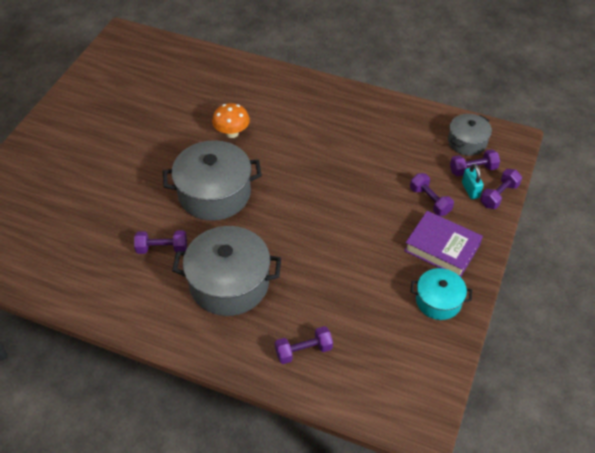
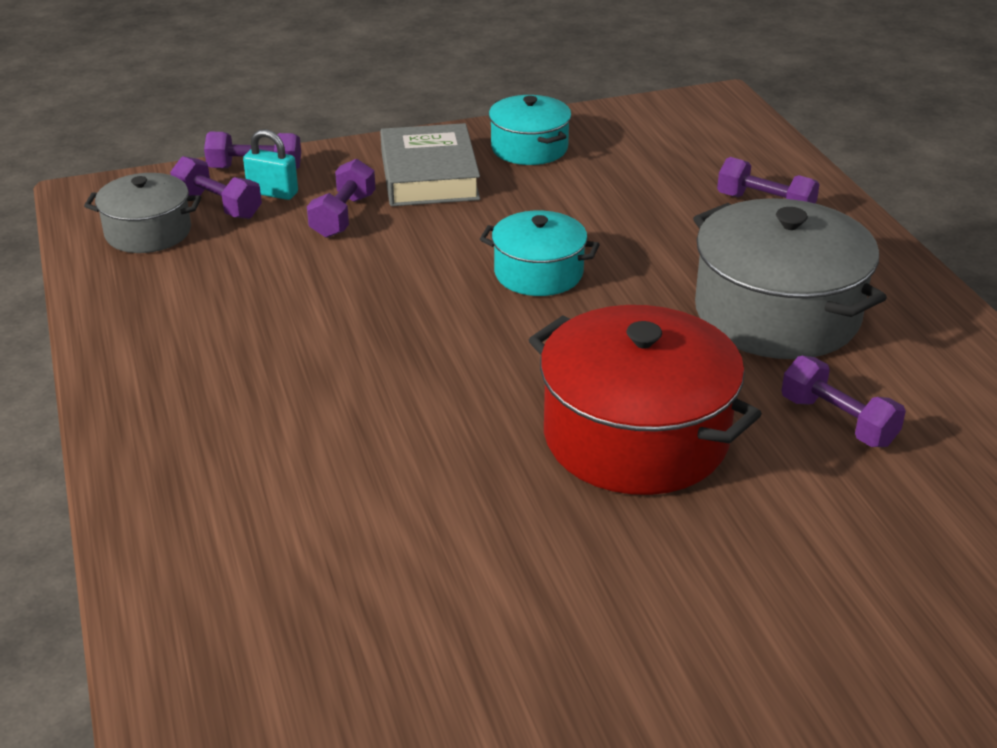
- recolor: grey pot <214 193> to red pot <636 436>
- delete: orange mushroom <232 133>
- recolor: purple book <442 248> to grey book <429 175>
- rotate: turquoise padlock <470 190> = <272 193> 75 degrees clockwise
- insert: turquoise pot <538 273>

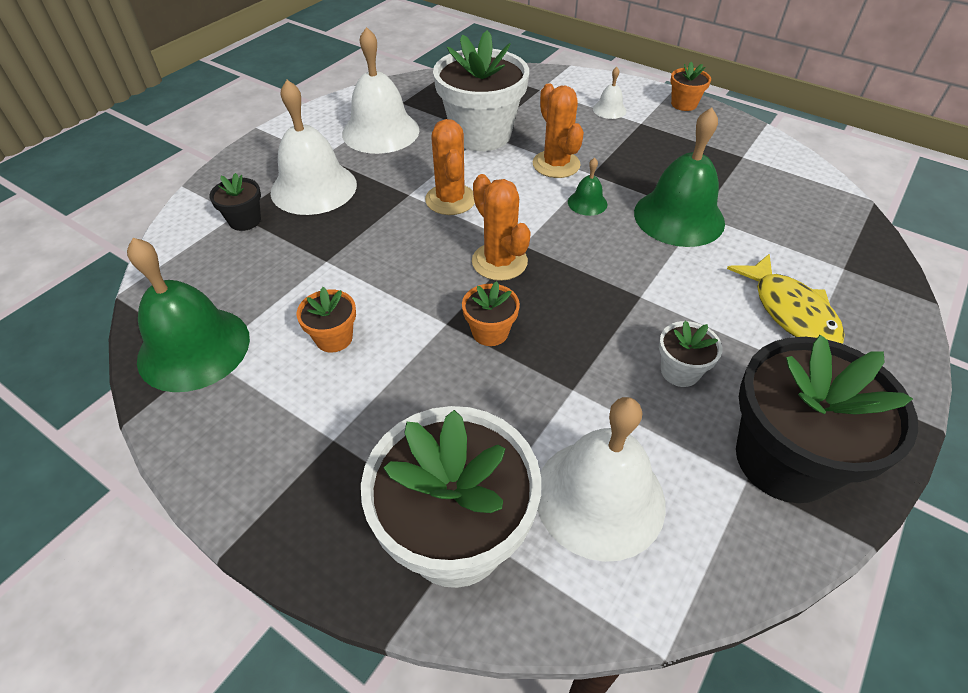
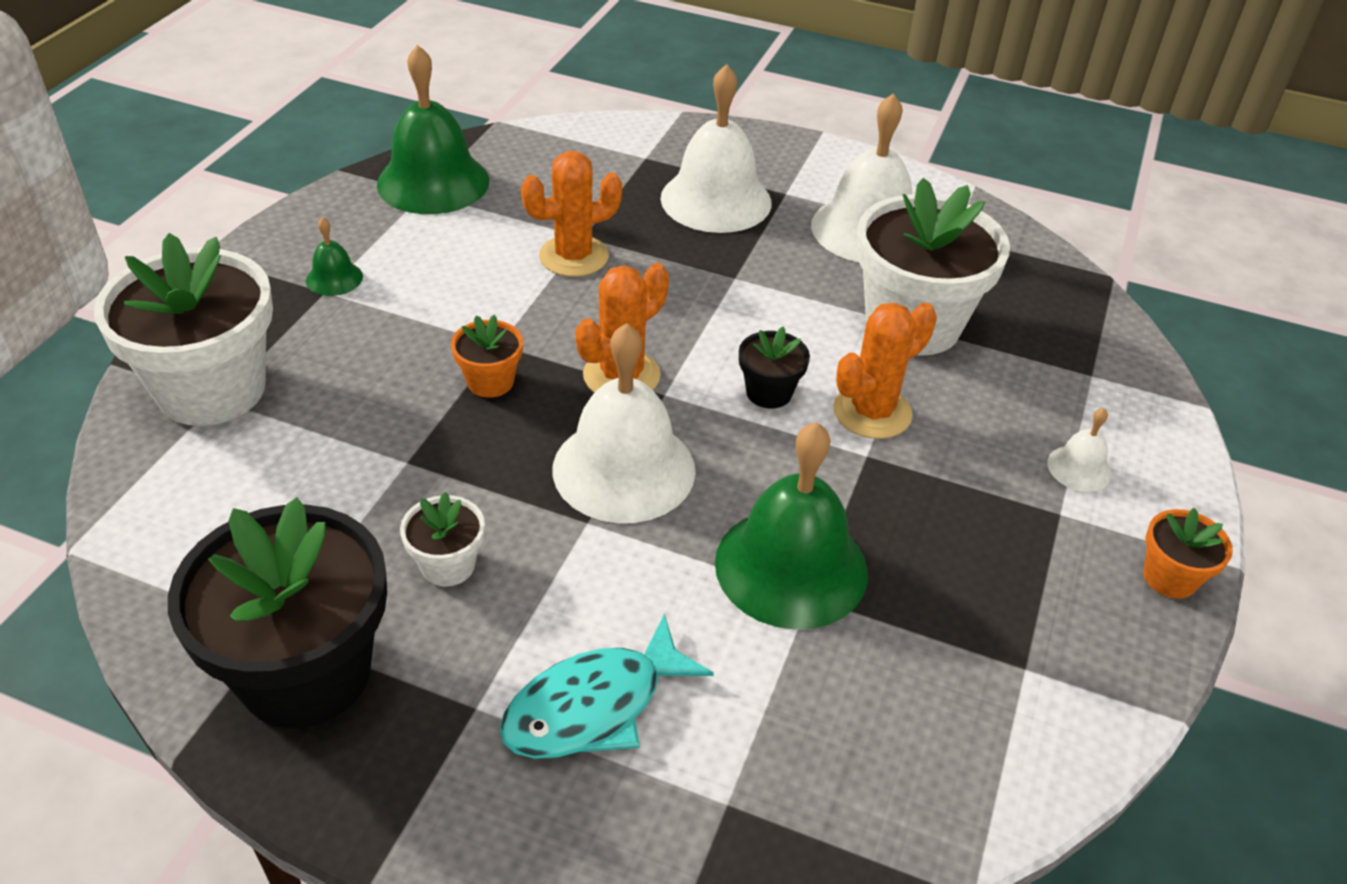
- move: black flower pot <245 220> to <769 392>
- delete: orange flower pot <334 338>
- move: orange cactus <450 200> to <574 256>
- move: white bell <599 497> to <624 469>
- move: green bell <587 203> to <334 278>
- recolor: yellow fish <790 311> to turquoise fish <593 707>

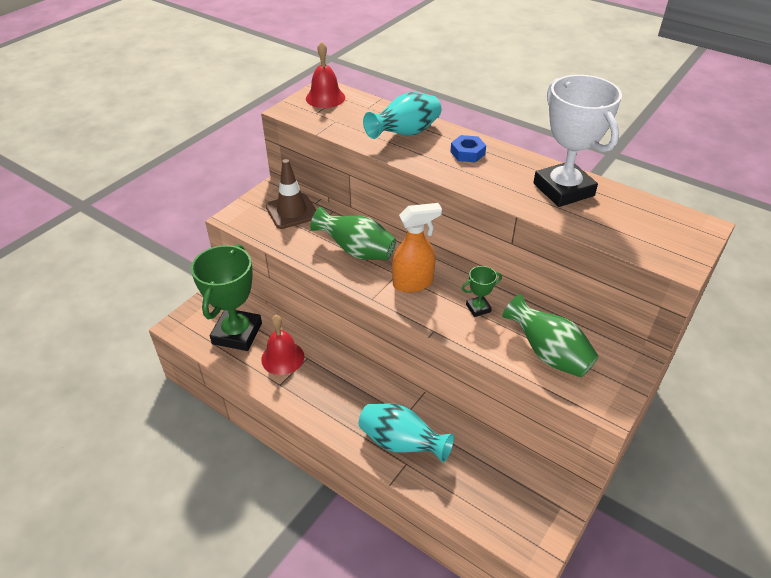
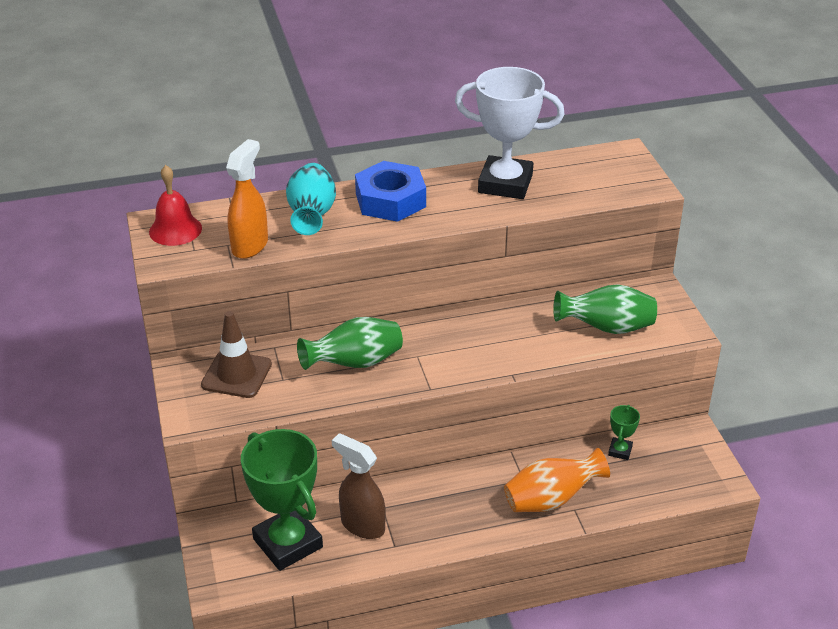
- replace: red bell <282 358> to brown spray bottle <362 525>
- recolor: turquoise vase <401 443> to orange vase <551 499>
- move: orange spray bottle <413 283> to <250 245>
- resize: blue nut <467 153> = <390 200> x1.87
- move: green trophy <478 308> to <620 451>

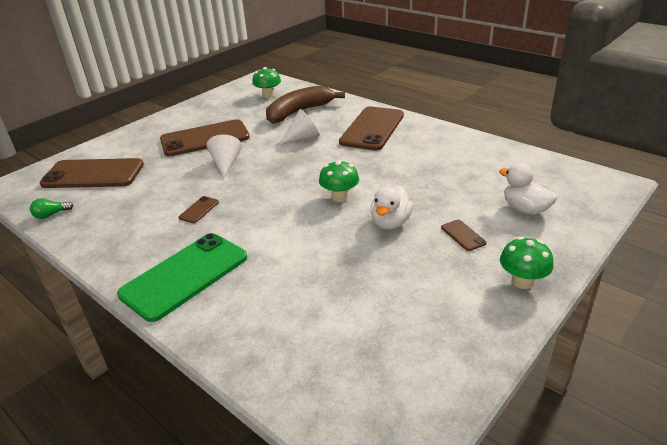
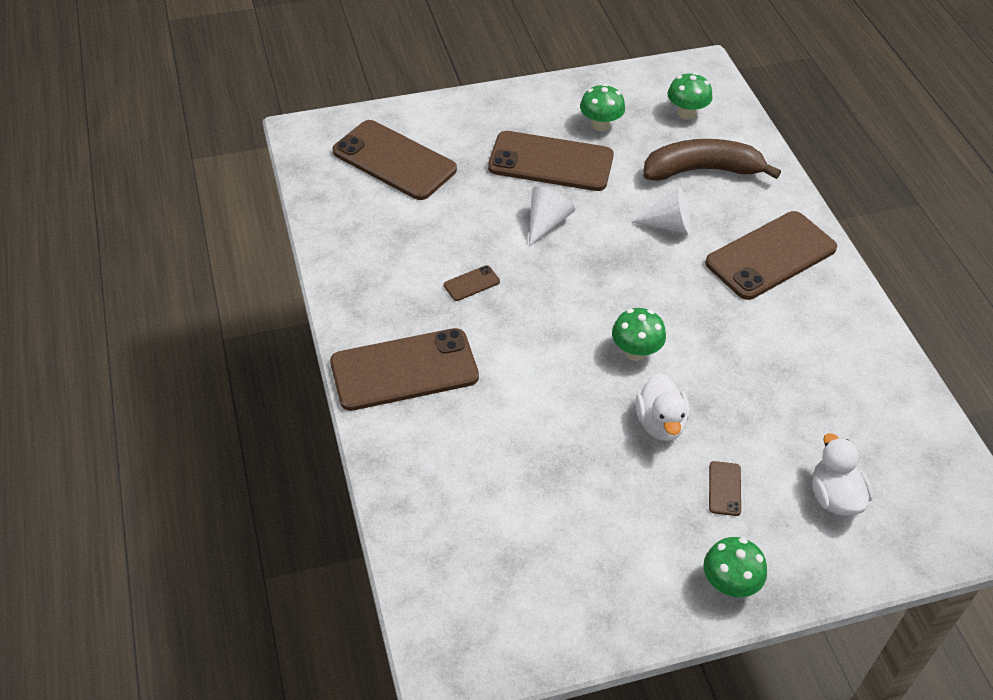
- delete: green light bulb <51 215>
- recolor: green phone <185 276> to brown phone <404 370>
- rotate: white duck <390 223> = <660 423> 60 degrees counterclockwise
- insert: green mushroom <600 125>

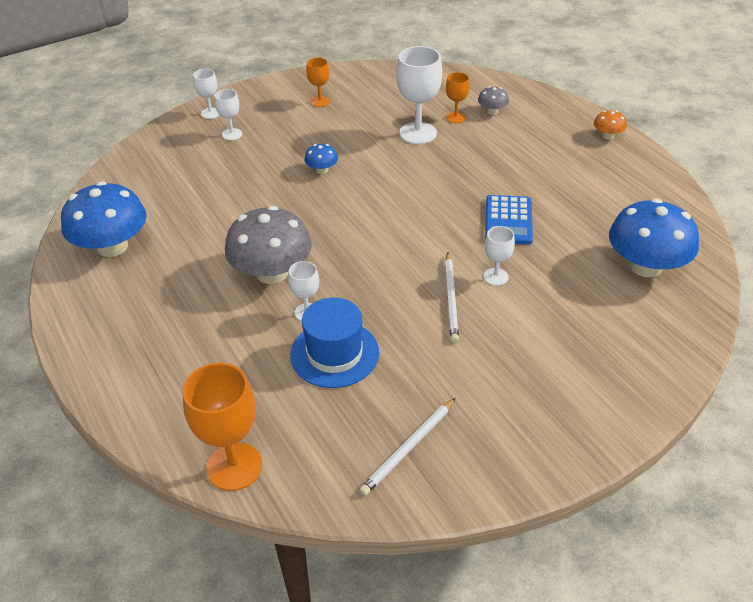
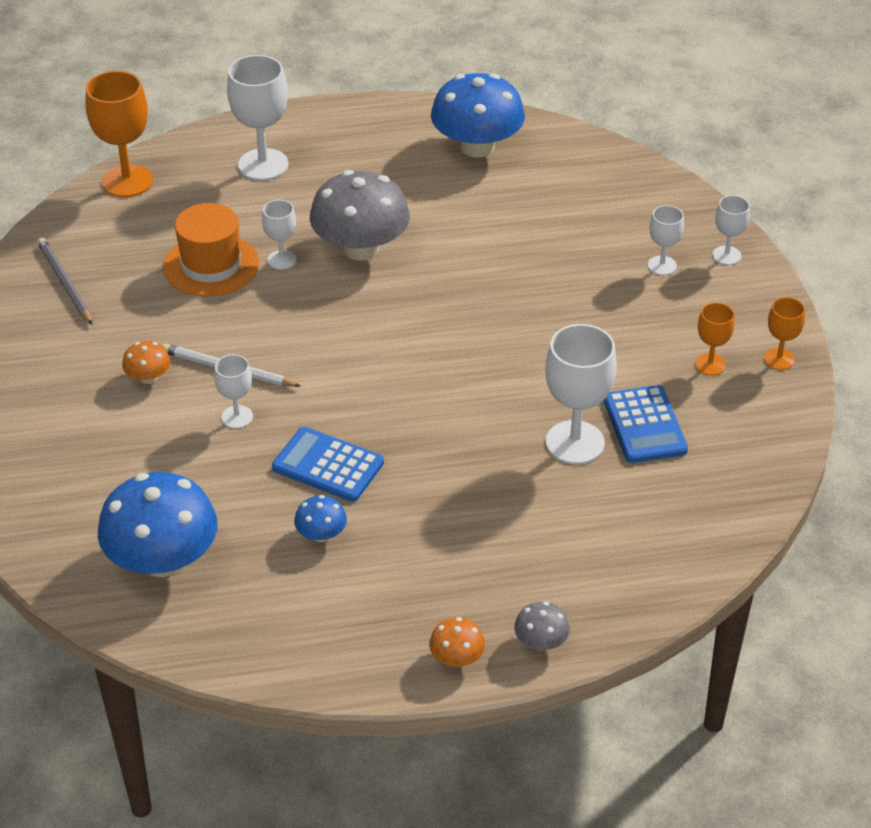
- recolor: blue hat <334 353> to orange hat <211 265>
- move: blue mushroom <322 170> to <321 534>
- recolor: white pencil <408 448> to grey pencil <65 283>
- move: orange goblet <455 117> to <779 359>
- move: grey mushroom <492 111> to <541 642>
- insert: orange mushroom <148 377>
- insert: white goblet <263 165>
- insert: blue calculator <644 425>

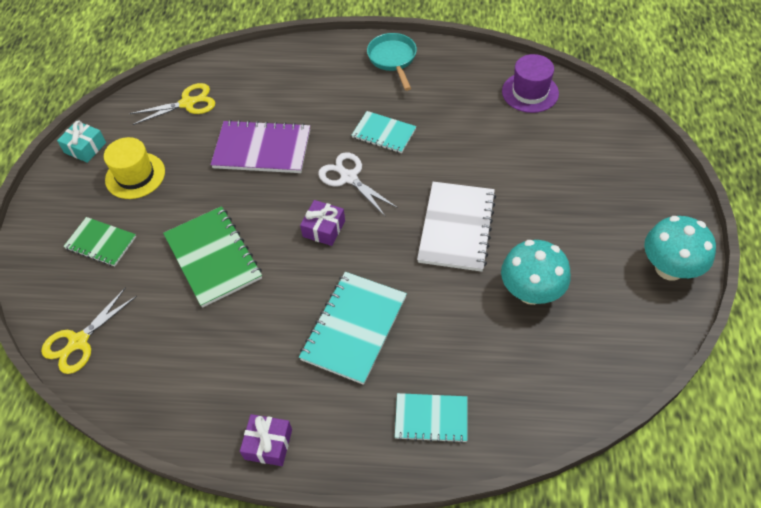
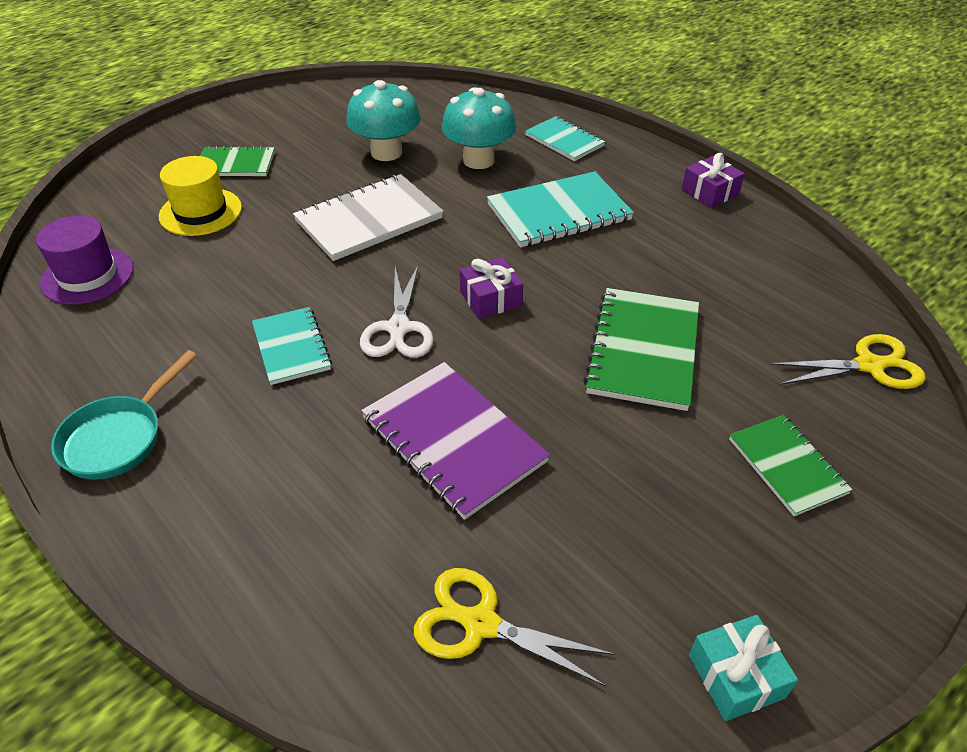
- move: yellow hat <135 175> to <200 212>
- move: turquoise mushroom <669 268> to <478 160>
- insert: green notebook <235 164>

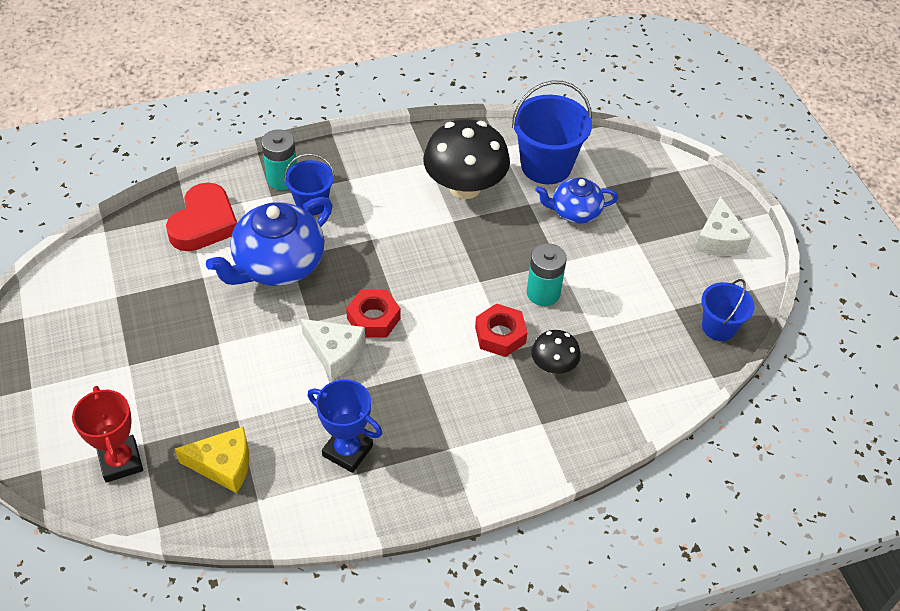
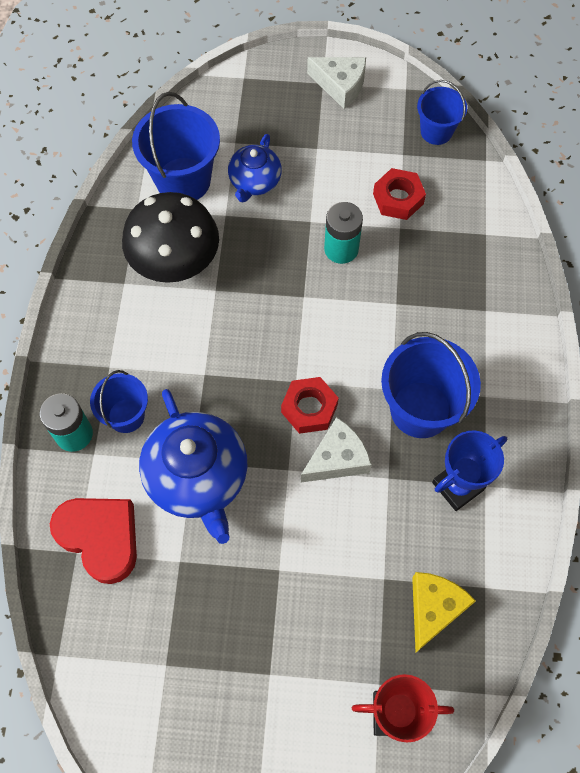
- move: red nut <500 335> to <398 198>
- delete: black mushroom <553 366>
- insert: blue bucket <420 409>

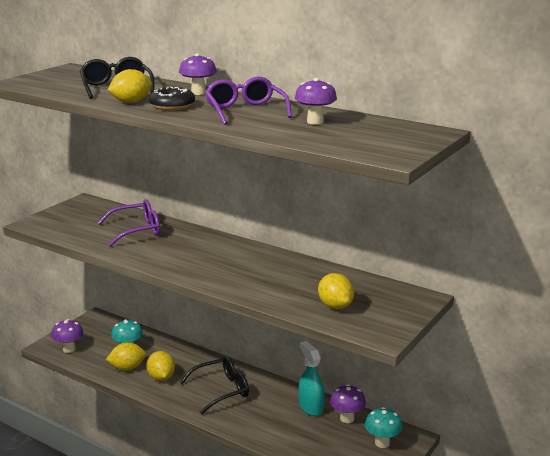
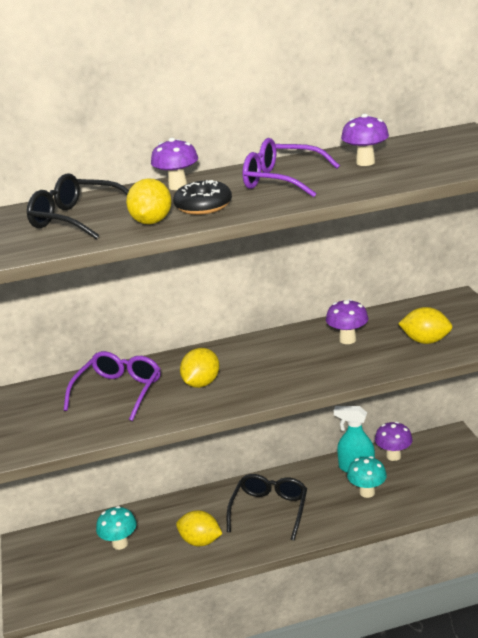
- move: purple mushroom <69 349> to <347 339>
- move: yellow lemon <127 368> to <201 383>
- move: turquoise mushroom <382 443> to <367 492>

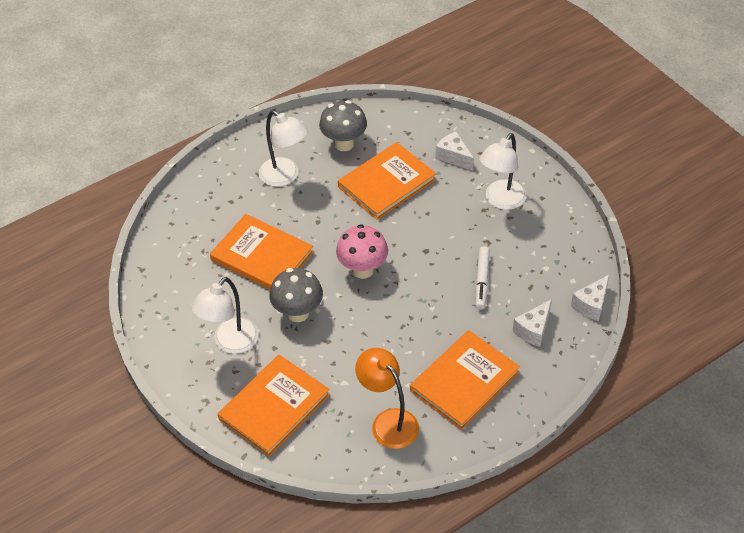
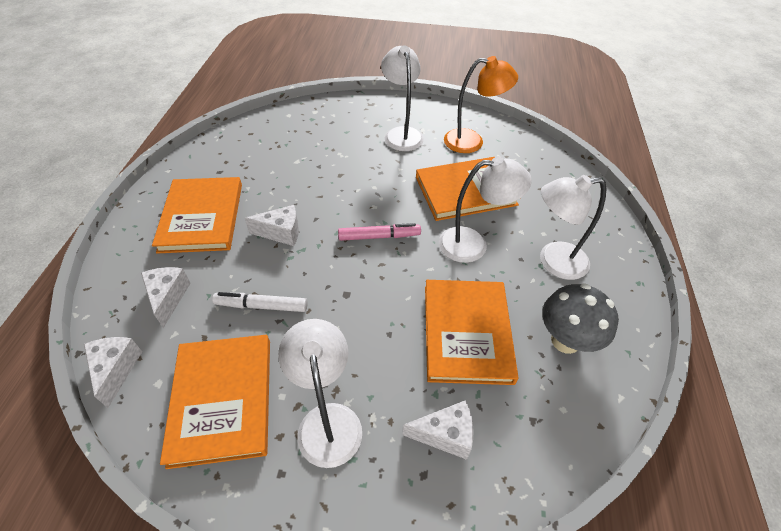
- move: orange book <274 407> to <223 399>
- delete: grey mushroom <298 313>
- replace: pink mushroom <363 270> to pink marker <379 236>
- move: orange lamp <388 421> to <472 141>
- rotate: white marker <481 281> = <261 306> 45 degrees counterclockwise
- insert: white cheese <281 233>
- insert: white lamp <473 244>

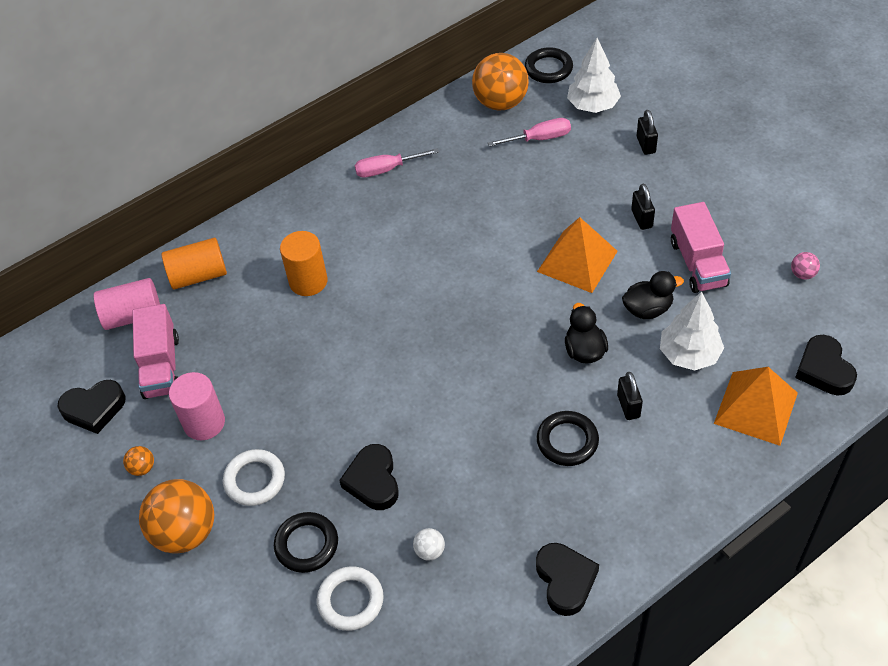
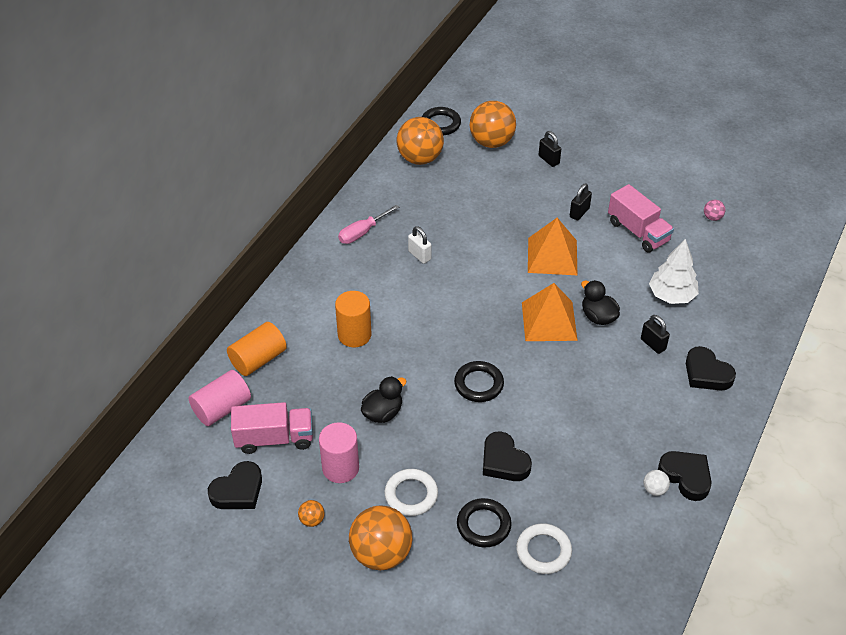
- rotate: pink truck <161 366> = <274 438> 60 degrees counterclockwise
- move: white ball <430 551> to <654 489>
- delete: pink screwdriver <539 138>
- move: black ring <567 441> to <478 384>
- replace: white tree <592 105> to orange ball <491 142>
- move: black duck <647 309> to <383 413>
- rotate: black padlock <642 219> = <579 212> 75 degrees clockwise
- move: orange pyramid <755 408> to <549 321>
- move: black heart <824 369> to <706 373>
- insert: white padlock <419 255>

